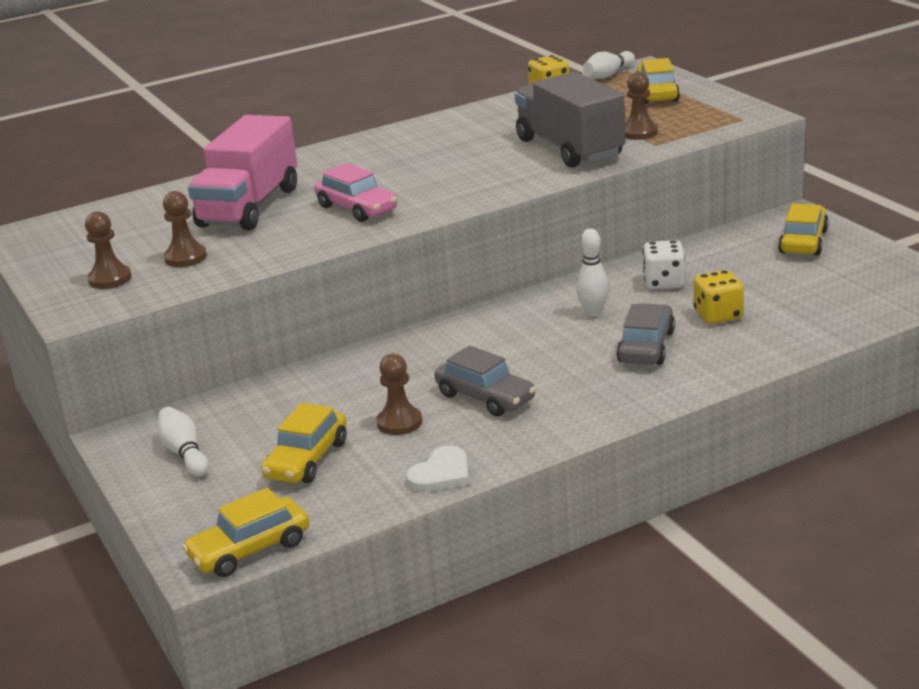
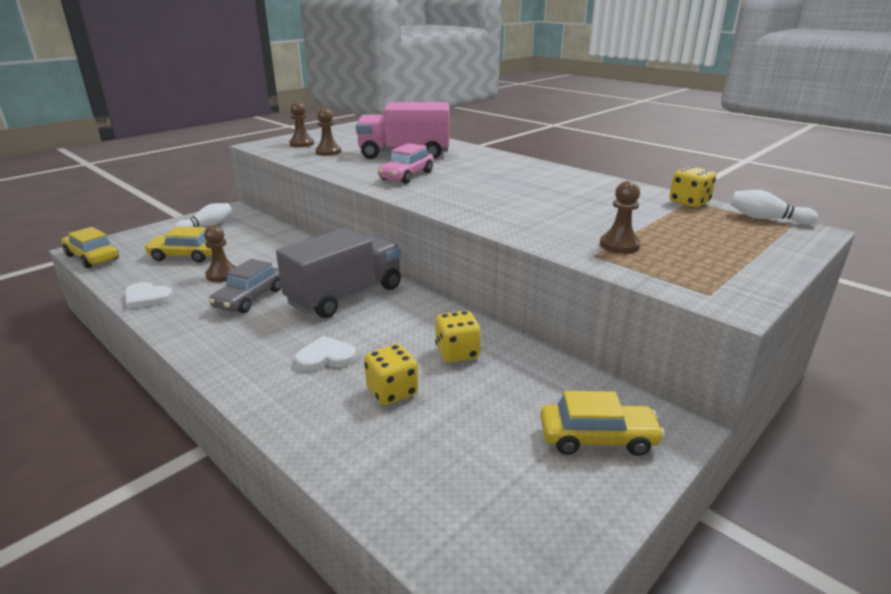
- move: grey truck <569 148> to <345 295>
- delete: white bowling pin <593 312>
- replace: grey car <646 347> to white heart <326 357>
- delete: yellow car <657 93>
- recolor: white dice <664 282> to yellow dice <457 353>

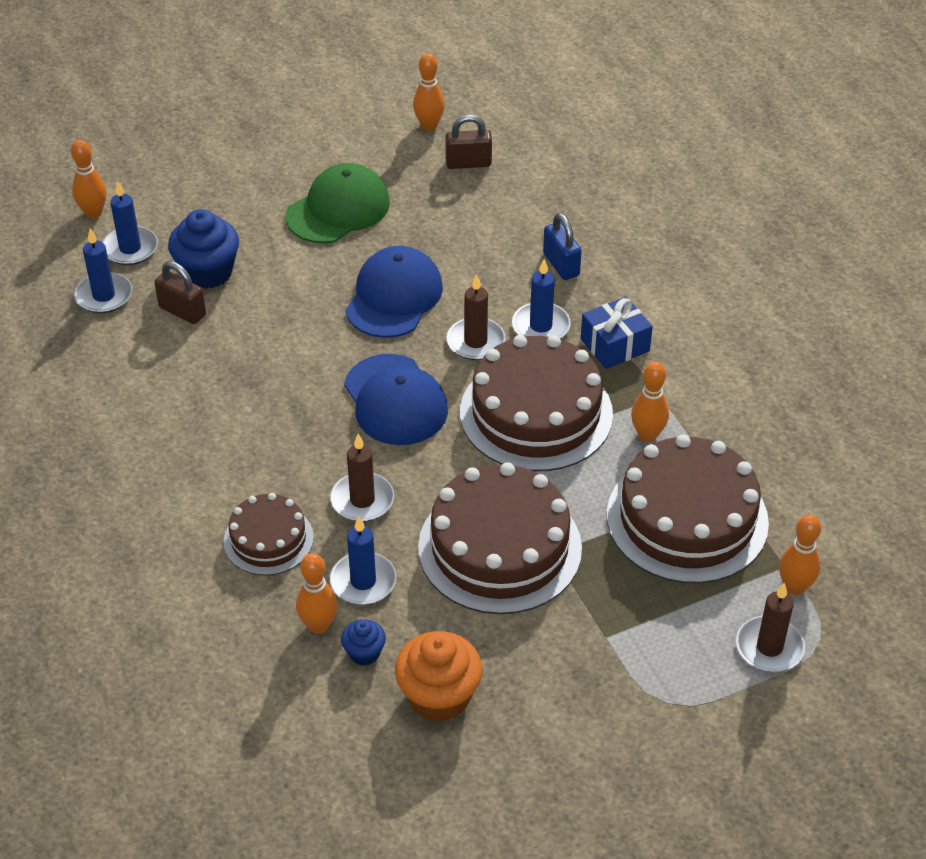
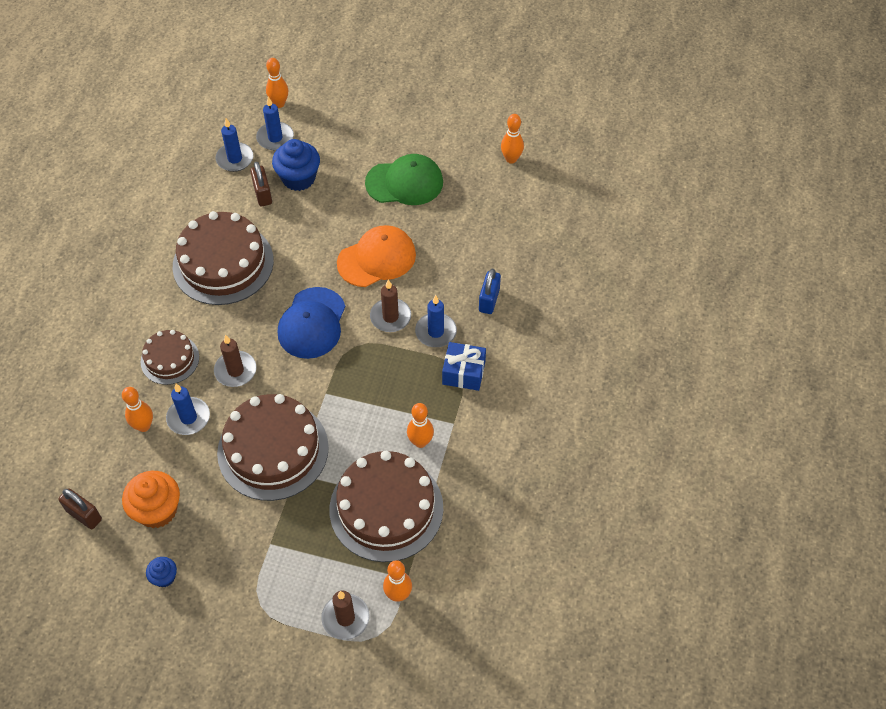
- move: blue cupcake <364 653> to <164 577>
- recolor: blue cap <394 297> to orange cap <377 259>
- move: brown padlock <468 163> to <84 515>
- move: brown cake <536 413> to <223 263>

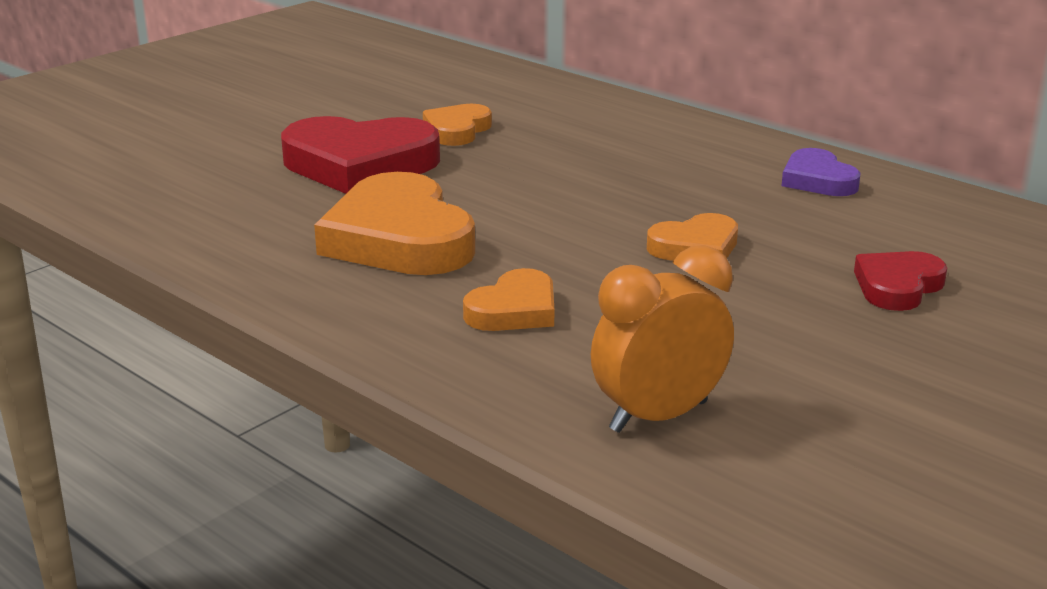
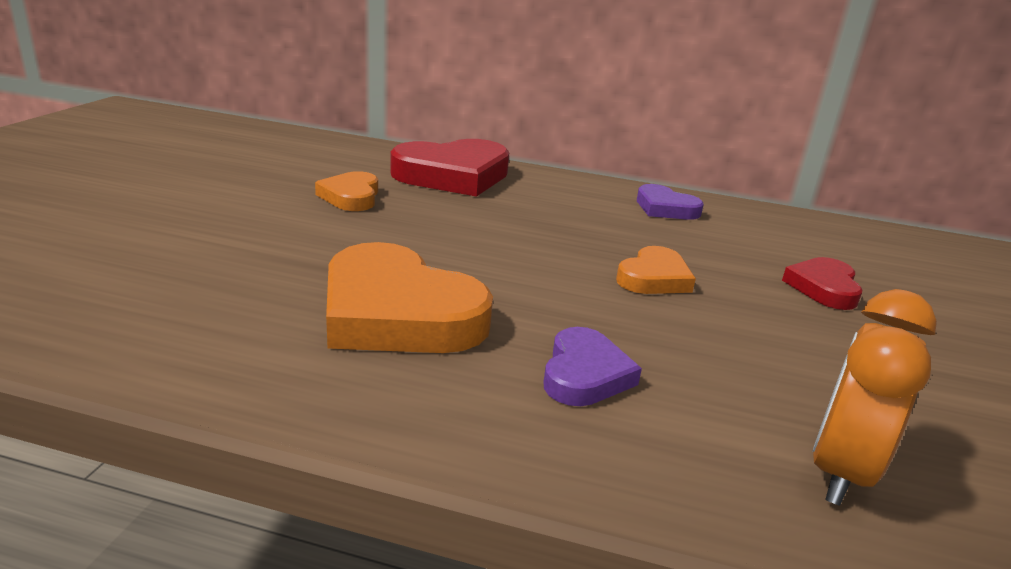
- move: red heart <360 164> to <453 175>
- recolor: orange heart <514 310> to purple heart <585 374>

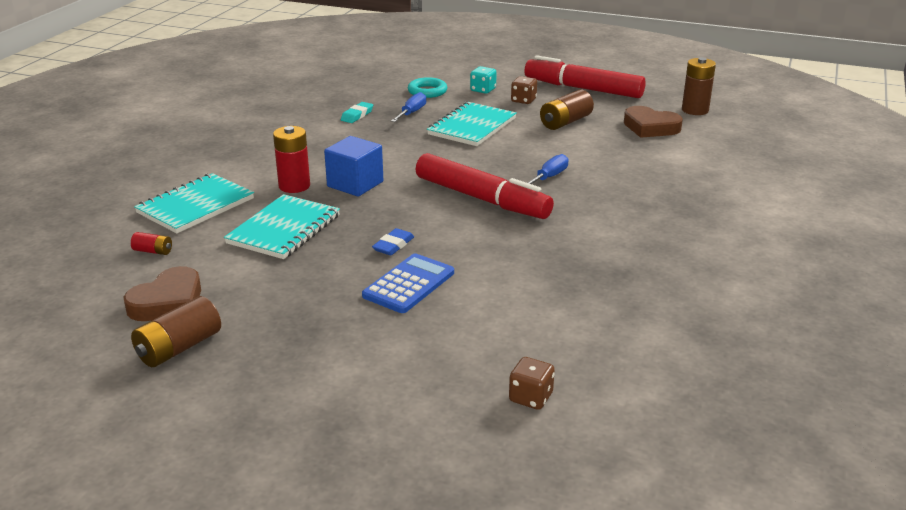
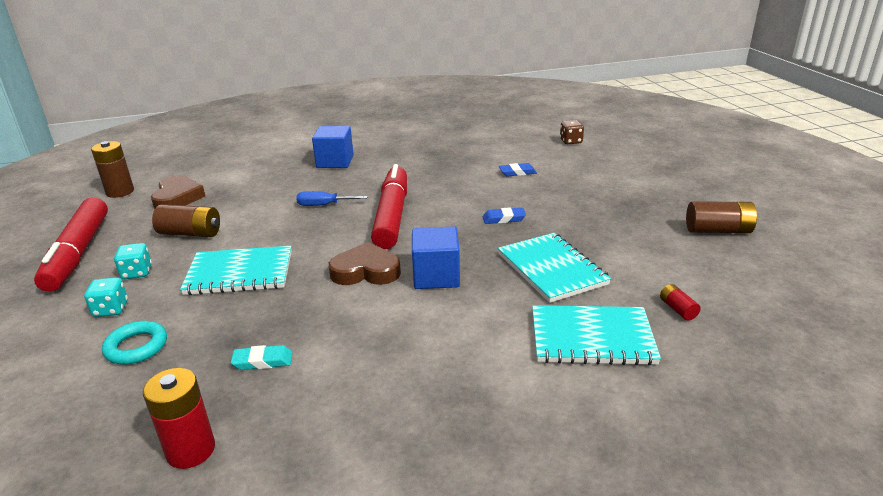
- move: brown heart <168 302> to <366 271>
- rotate: turquoise notebook <284 229> = <552 269> 75 degrees clockwise
- move: red battery <294 186> to <191 450>
- delete: blue calculator <409 284>
- delete: blue screwdriver <412 113>
- recolor: brown dice <523 100> to turquoise dice <137 272>
- insert: blue cube <335 162>
- insert: blue eraser <517 172>

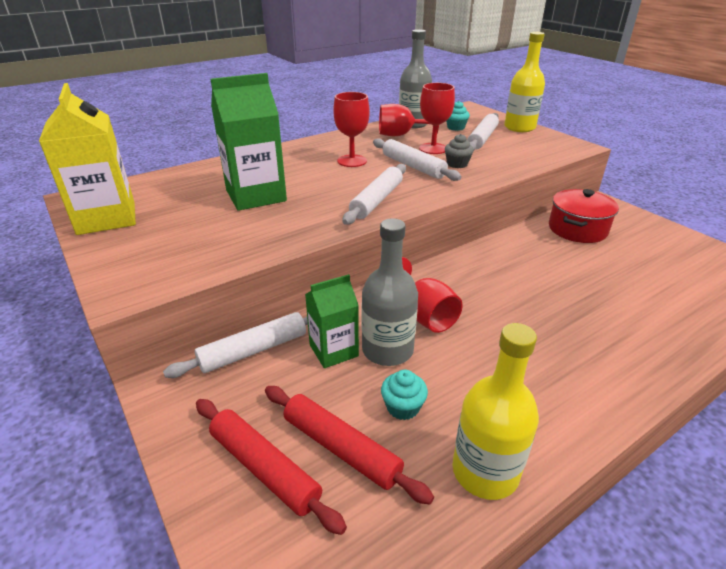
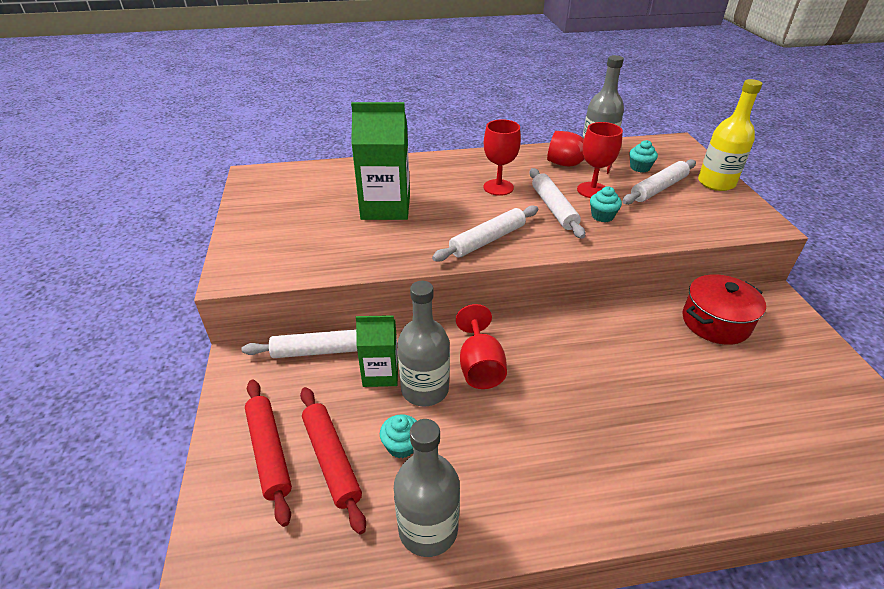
- delete: yellow carton <107 218>
- recolor: grey cupcake <457 164> to turquoise cupcake <602 216>
- recolor: yellow bottle <485 471> to grey bottle <428 528>

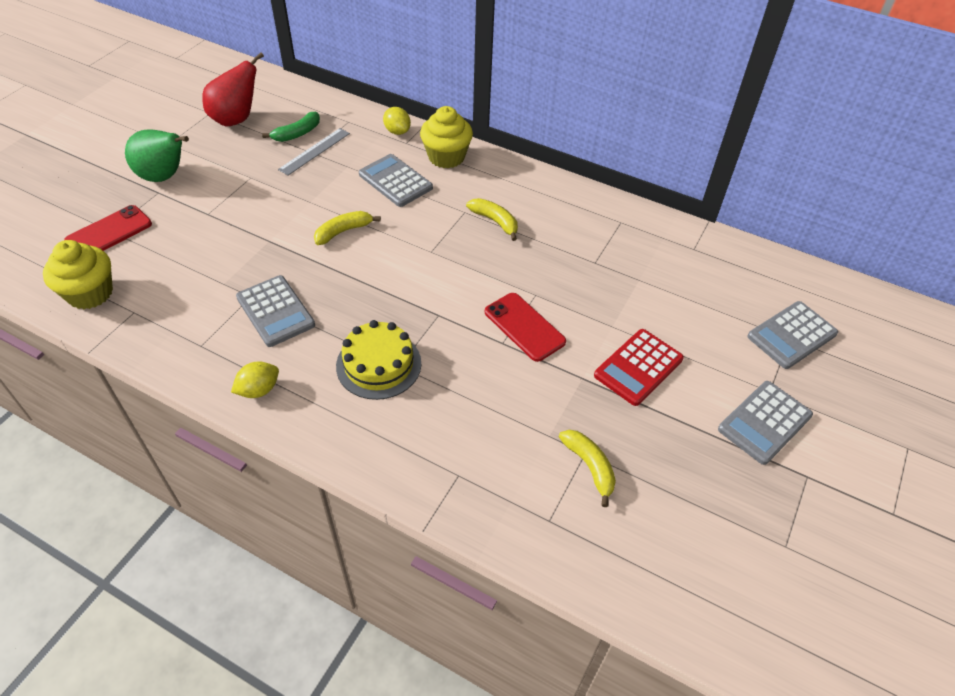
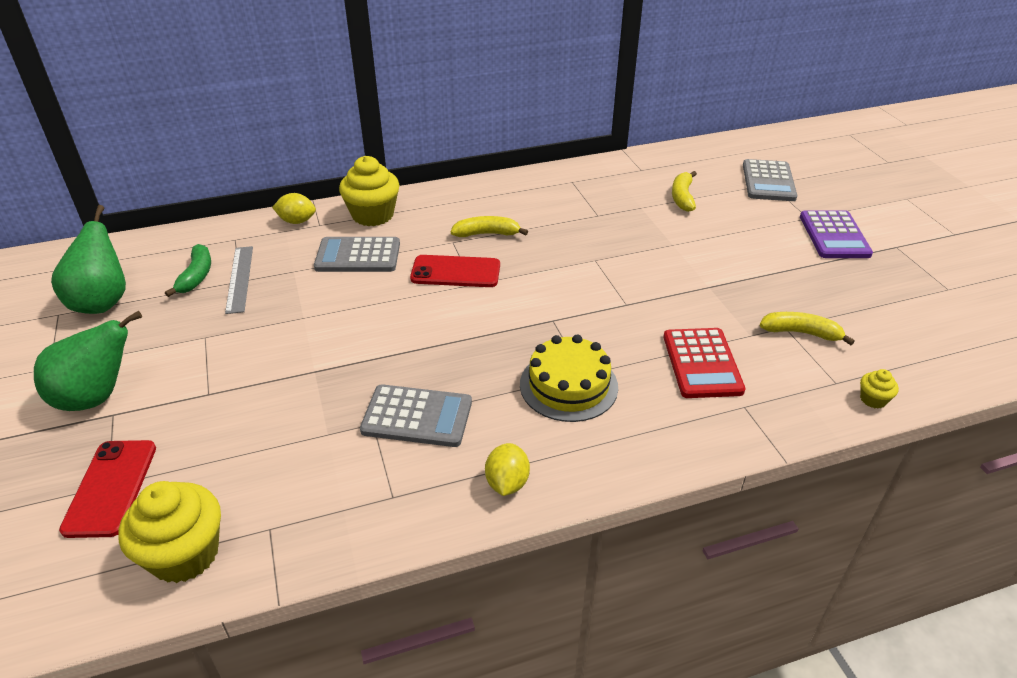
- recolor: red pear <236 119> to green pear <102 302>
- move: yellow banana <343 231> to <682 197>
- move: red phone <524 327> to <455 272>
- move: red calculator <638 367> to <702 363>
- recolor: grey calculator <764 422> to purple calculator <834 235>
- insert: yellow cupcake <873 399>

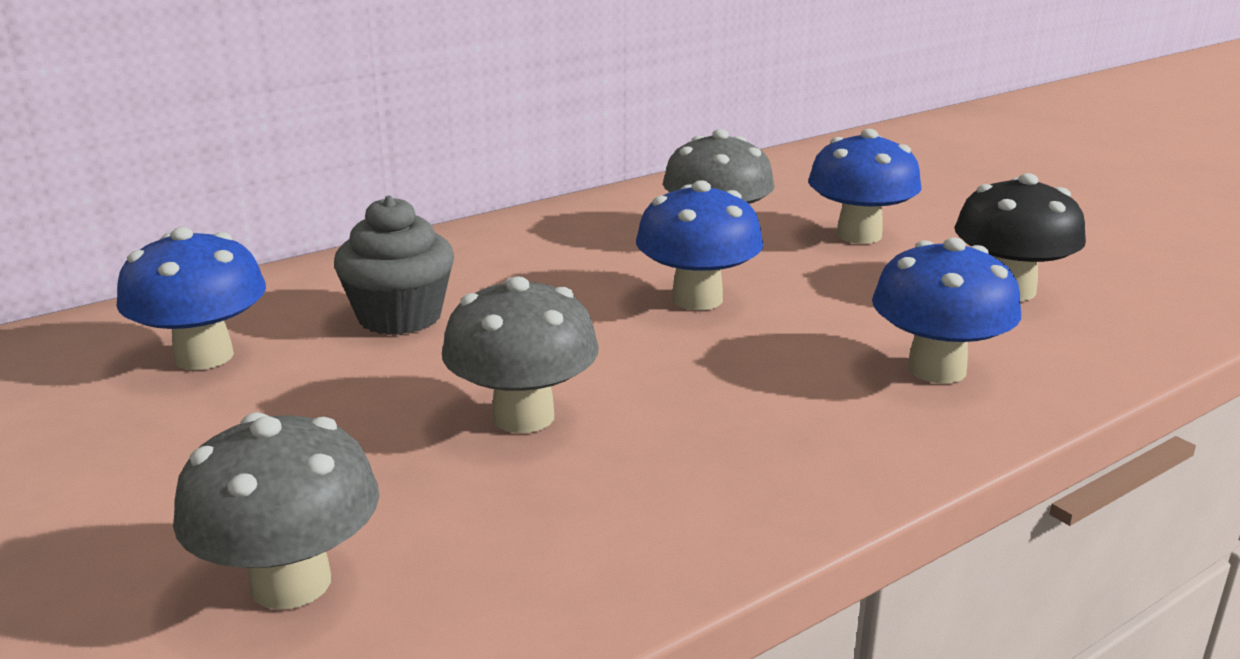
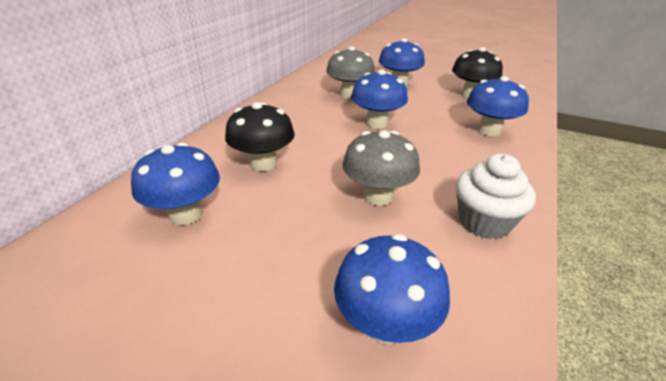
- recolor: grey mushroom <291 583> to blue mushroom <385 324>
- replace: grey cupcake <400 316> to black mushroom <263 164>
- insert: white cupcake <484 222>

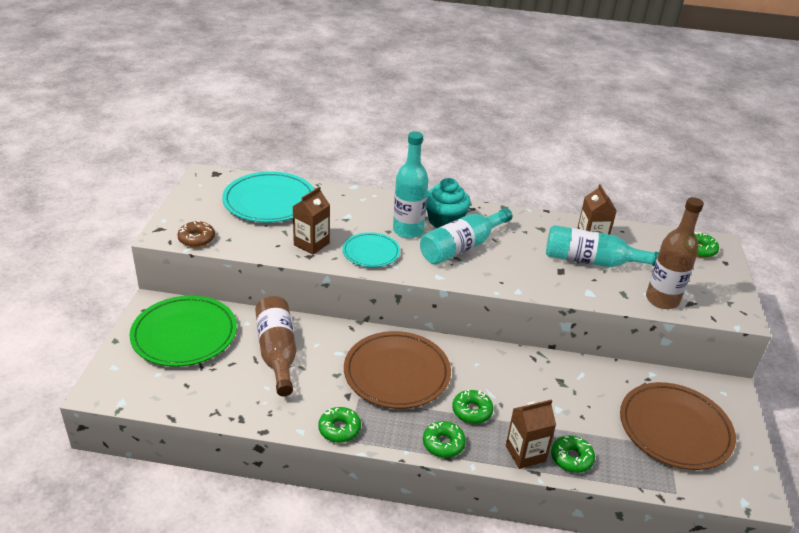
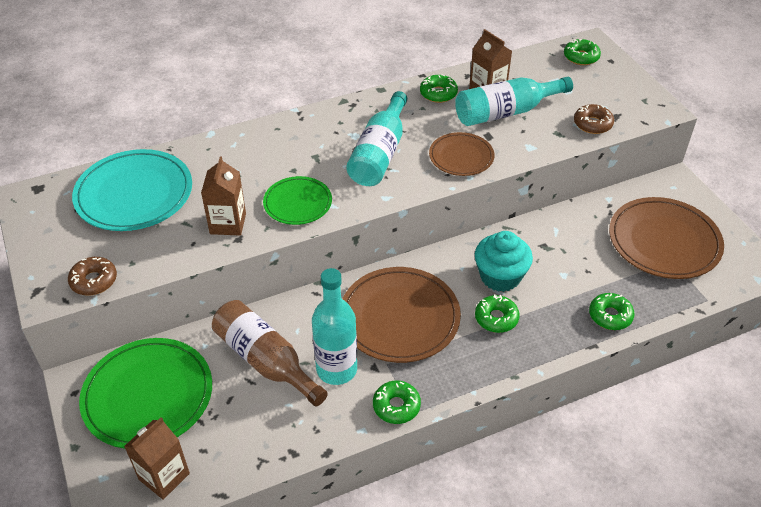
- recolor: turquoise plate <371 252> to green plate <298 203>
- move: turquoise bottle <408 230> to <336 369>
- move: green donut <443 444> to <438 93>
- move: turquoise cupcake <445 221> to <500 276>
- move: brown carton <525 453> to <164 476>
- replace: brown bottle <662 300> to brown donut <592 124>
- insert: brown plate <461 157>

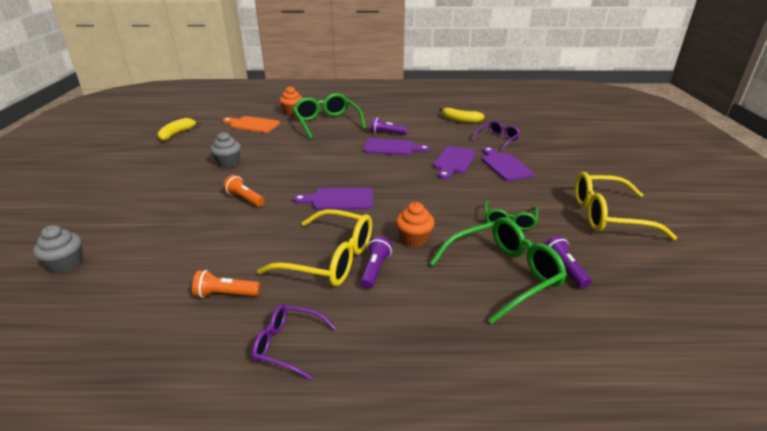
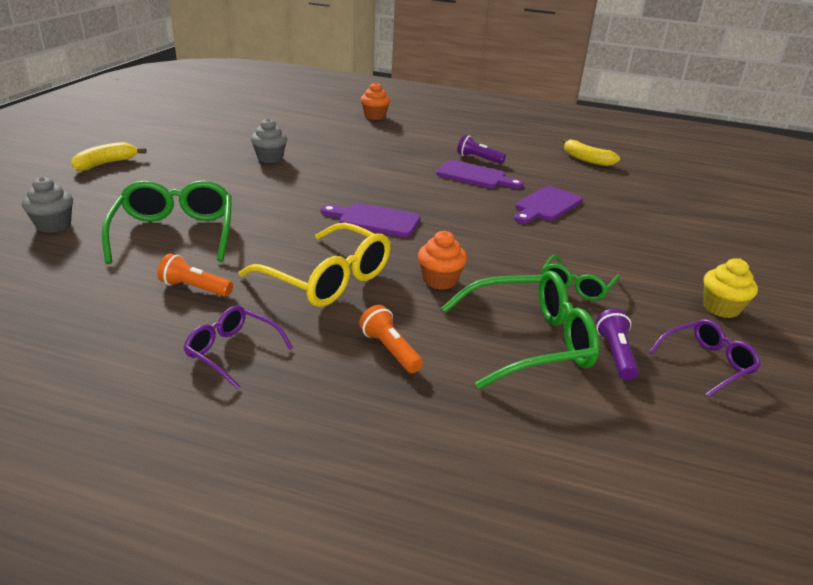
- move: yellow banana <177 134> to <106 164>
- delete: orange cutting board <252 125>
- move: orange flashlight <245 199> to <390 350>
- move: green glasses <327 123> to <175 233>
- delete: purple flashlight <375 269>
- move: purple glasses <497 140> to <707 363>
- delete: purple cutting board <504 165>
- replace: yellow glasses <607 215> to yellow cupcake <721 308>

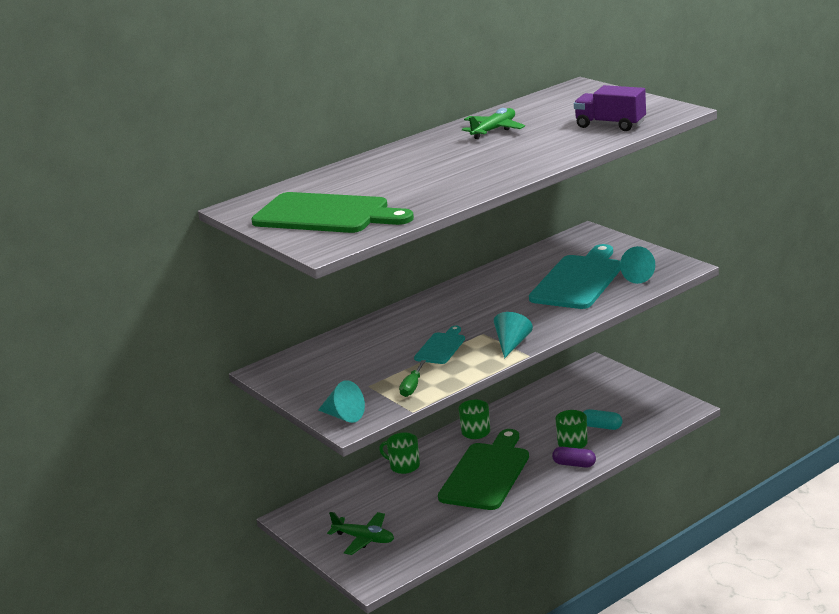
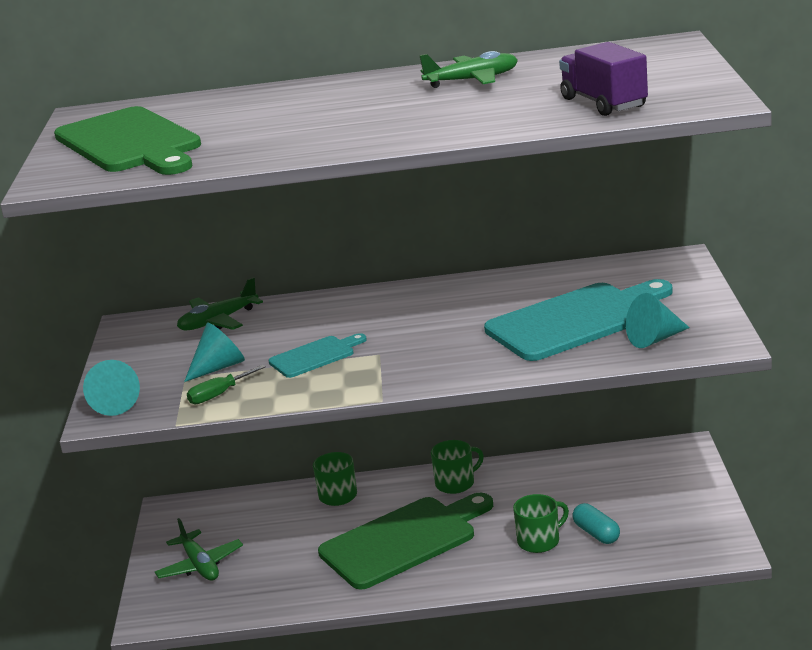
- move: turquoise cone <512 344> to <219 367>
- delete: purple capsule <574 464>
- insert: green plane <218 321>

